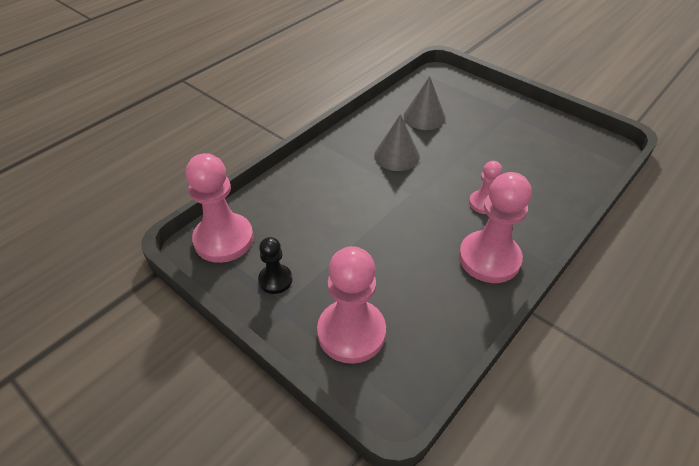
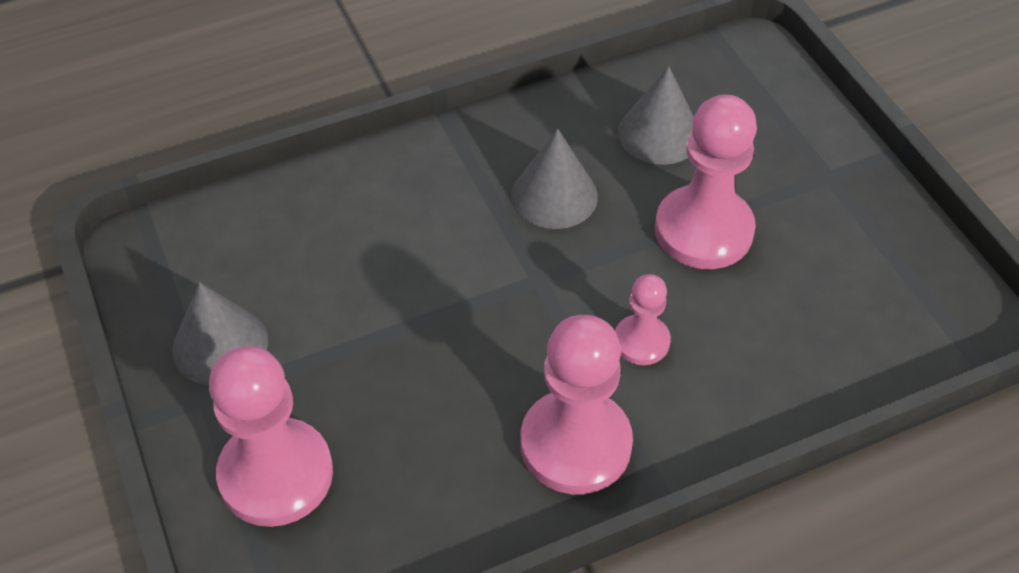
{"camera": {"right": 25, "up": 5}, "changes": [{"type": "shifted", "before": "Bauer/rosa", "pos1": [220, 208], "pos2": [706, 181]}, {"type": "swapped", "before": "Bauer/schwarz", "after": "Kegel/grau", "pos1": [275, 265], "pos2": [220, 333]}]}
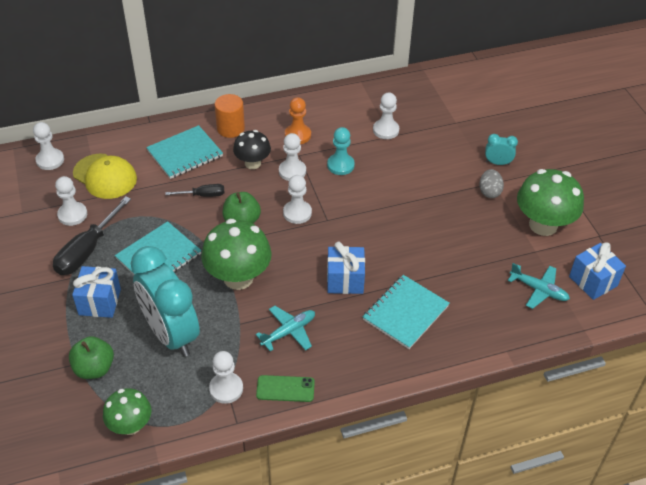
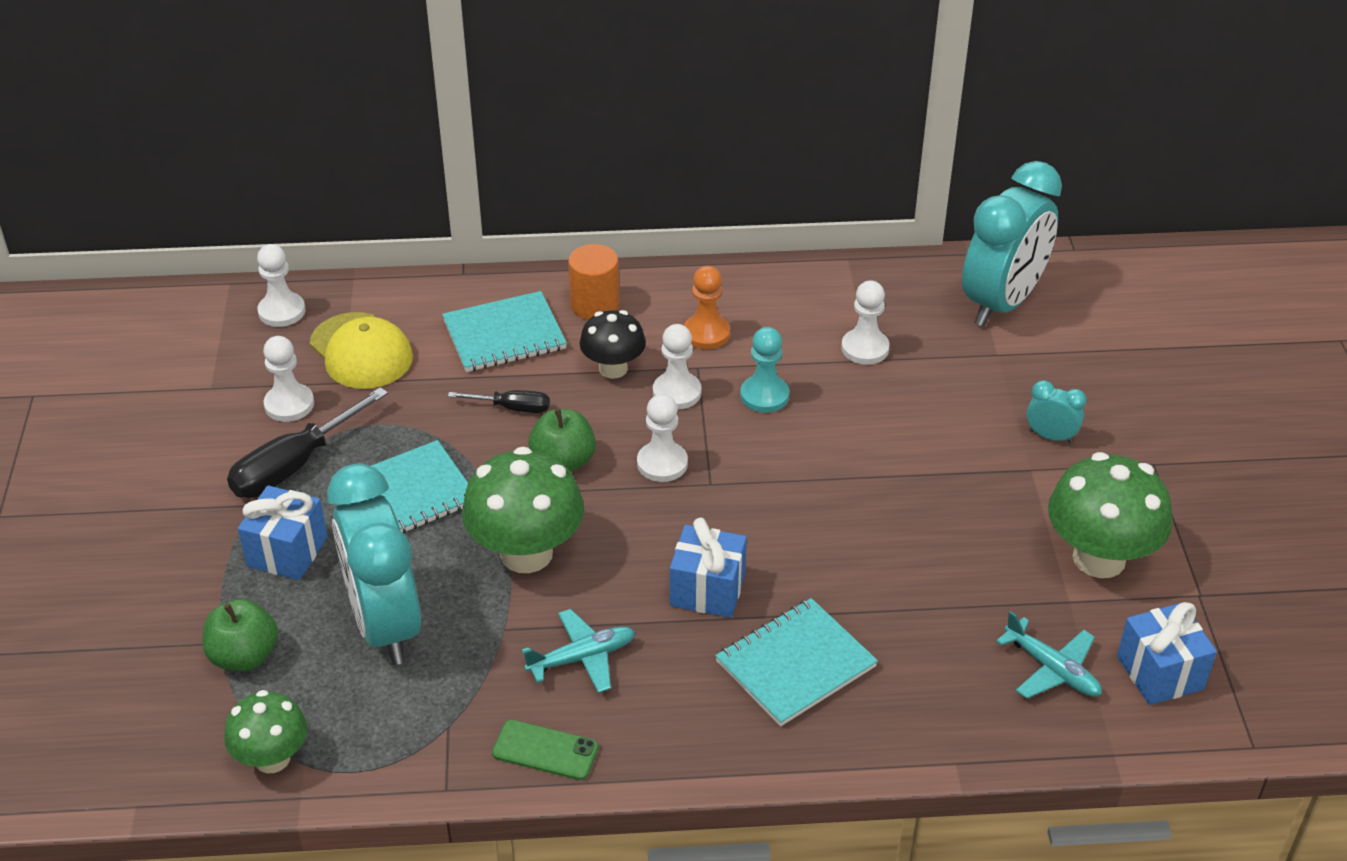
{"camera": {"right": 15, "up": -5}, "changes": [{"type": "gone", "before": "Bauer/weiß", "pos1": [226, 377]}, {"type": "gone", "before": "Ei/grau", "pos1": [491, 183]}, {"type": "new", "after": "Wecker/türkis", "pos2": [1012, 244]}]}
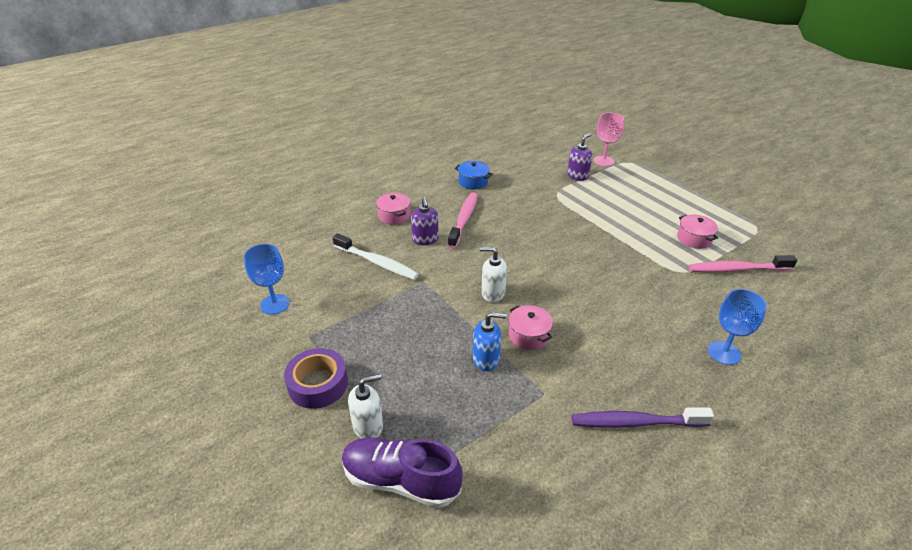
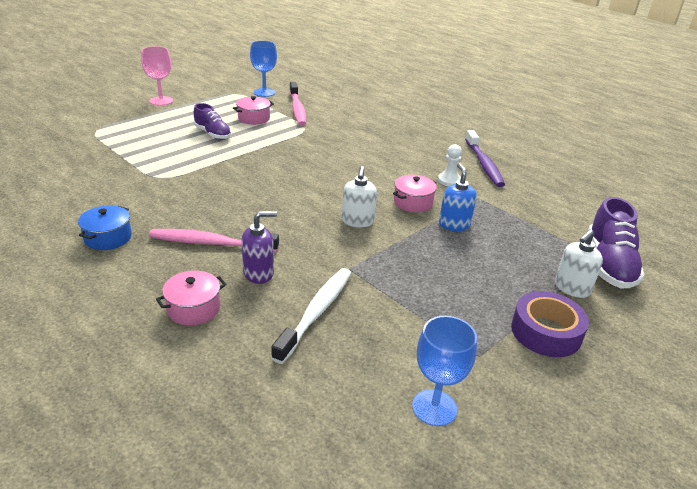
{"camera": {"right": -100, "up": -5}, "changes": [{"type": "gone", "before": "Seifenspender/lila", "pos1": [579, 157]}, {"type": "new", "after": "Schuh/lila", "pos2": [212, 121]}, {"type": "new", "after": "Bauer/weiß", "pos2": [450, 165]}, {"type": "shifted", "before": "Kelch/rosa", "pos1": [609, 139], "pos2": [157, 76]}, {"type": "shifted", "before": "Kelch/blau", "pos1": [737, 327], "pos2": [263, 69]}, {"type": "rotated", "before": "Seifenspender/weiß", "pos1": [365, 406], "pos2": [579, 263], "turn": -105}]}
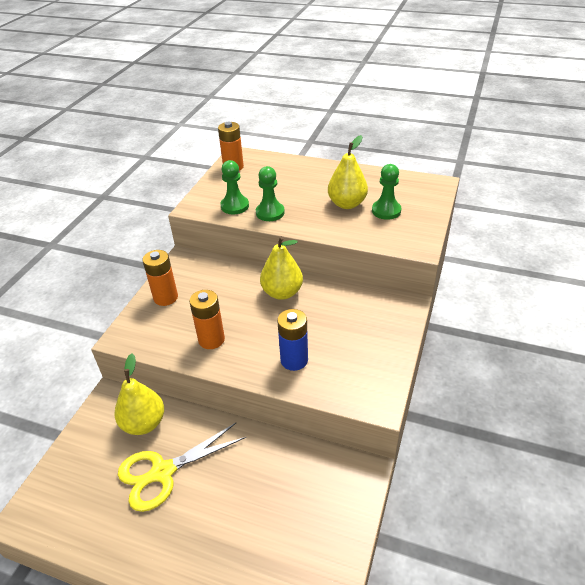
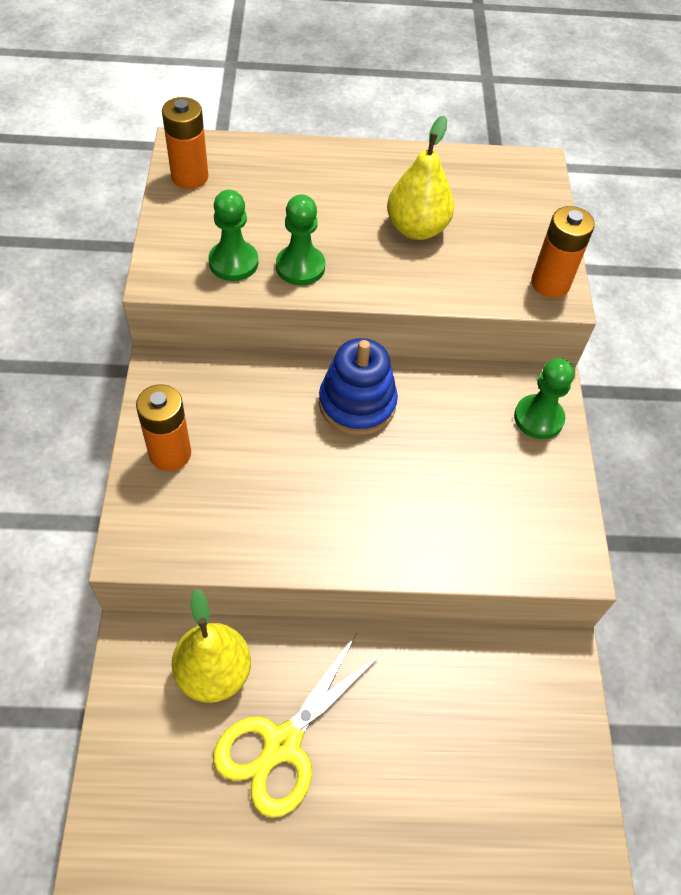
{"camera": {"right": -25, "up": 15}, "changes": [{"type": "gone", "before": "Batterie/blau", "pos1": [292, 340]}, {"type": "shifted", "before": "Batterie/orange", "pos1": [207, 319], "pos2": [563, 252]}, {"type": "shifted", "before": "Bauer/grün", "pos1": [386, 192], "pos2": [544, 398]}, {"type": "swapped", "before": "Birne/gelb", "after": "Stapelspielzeug/blau", "pos1": [281, 268], "pos2": [358, 387]}]}
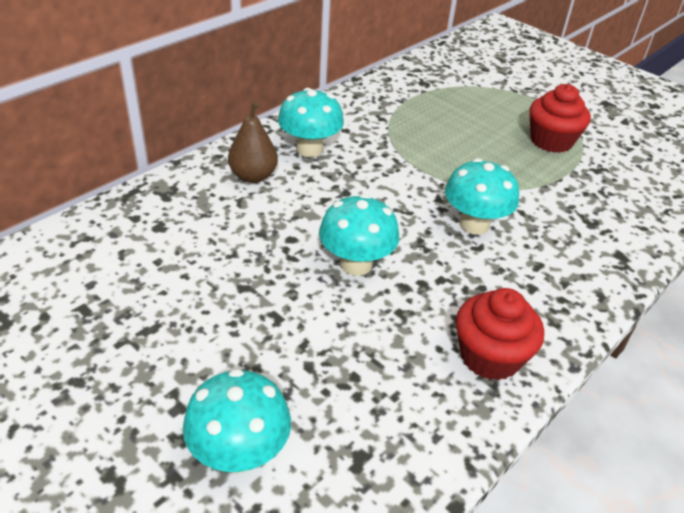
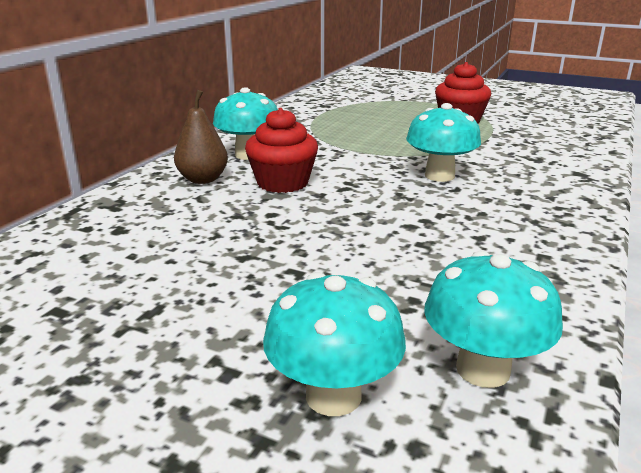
{"camera": {"right": -15, "up": -15}, "changes": [{"type": "shifted", "before": "Pilz/türkis", "pos1": [359, 235], "pos2": [493, 319]}, {"type": "shifted", "before": "Muffin/rot", "pos1": [500, 334], "pos2": [281, 150]}]}
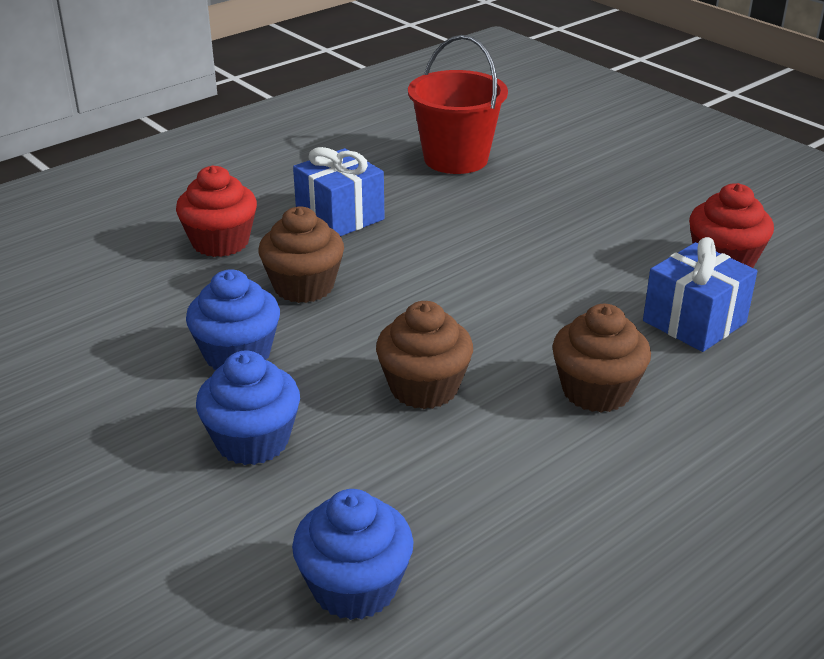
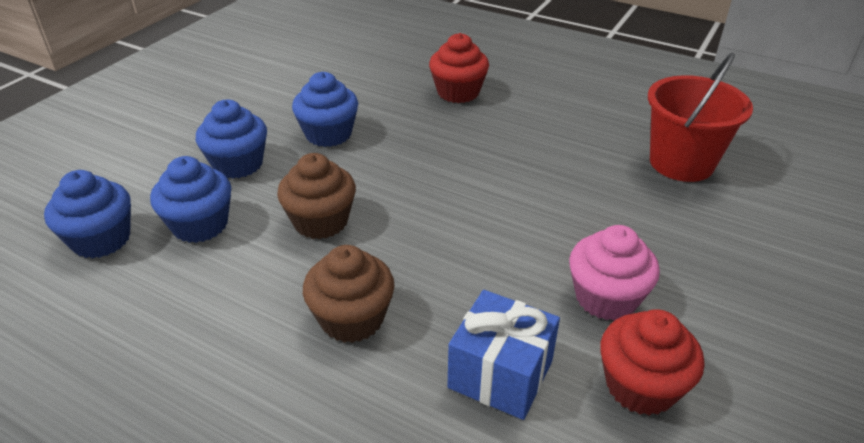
{"camera": {"right": 70, "up": 5}, "changes": [{"type": "gone", "before": "Muffin/braun", "pos1": [301, 255]}, {"type": "gone", "before": "Geschenk/blau", "pos1": [338, 191]}, {"type": "new", "after": "Muffin/blau", "pos2": [190, 199]}, {"type": "new", "after": "Muffin/rosa", "pos2": [614, 273]}]}
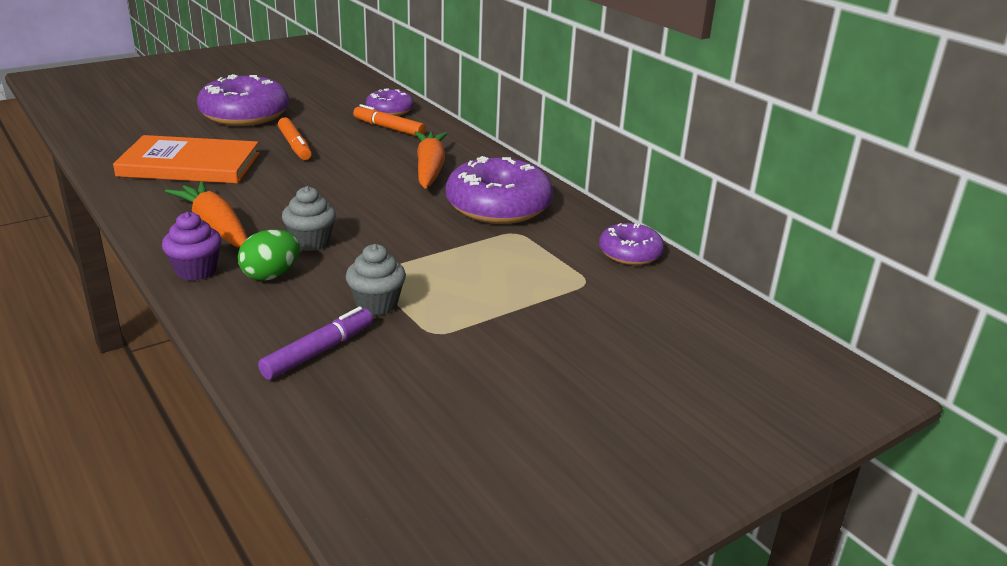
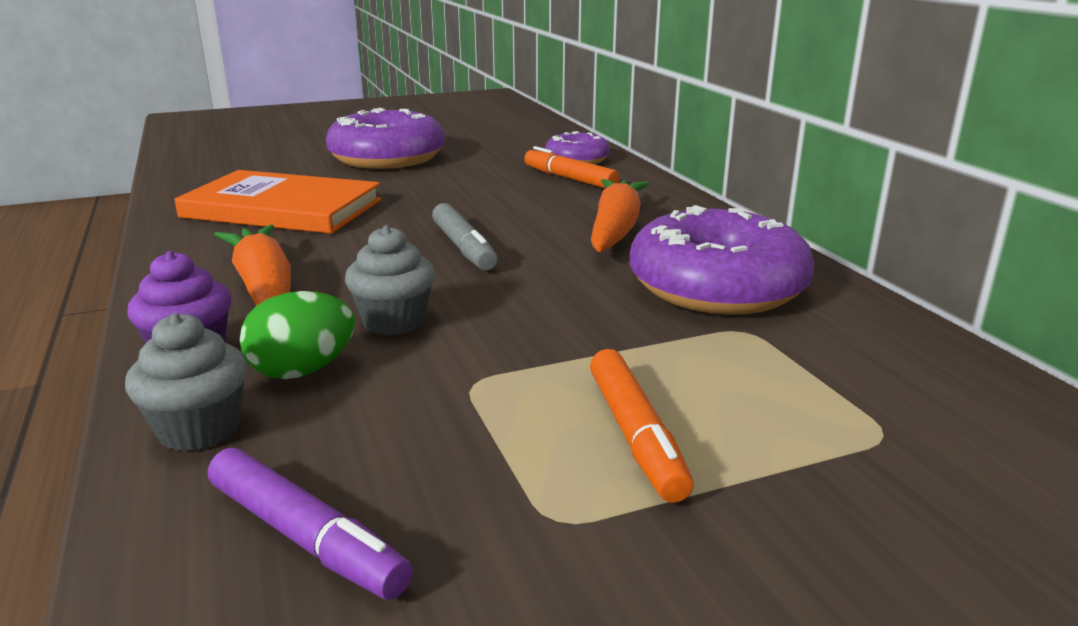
{"camera": {"right": 15, "up": -5}, "changes": [{"type": "gone", "before": "Donut/lila", "pos1": [631, 244]}, {"type": "new", "after": "Filzstift/grau", "pos2": [465, 236]}, {"type": "shifted", "before": "Filzstift/orange", "pos1": [295, 138], "pos2": [642, 426]}, {"type": "shifted", "before": "Muffin/grau", "pos1": [376, 280], "pos2": [186, 382]}, {"type": "rotated", "before": "Filzstift/lila", "pos1": [315, 343], "pos2": [310, 524], "turn": 75}]}
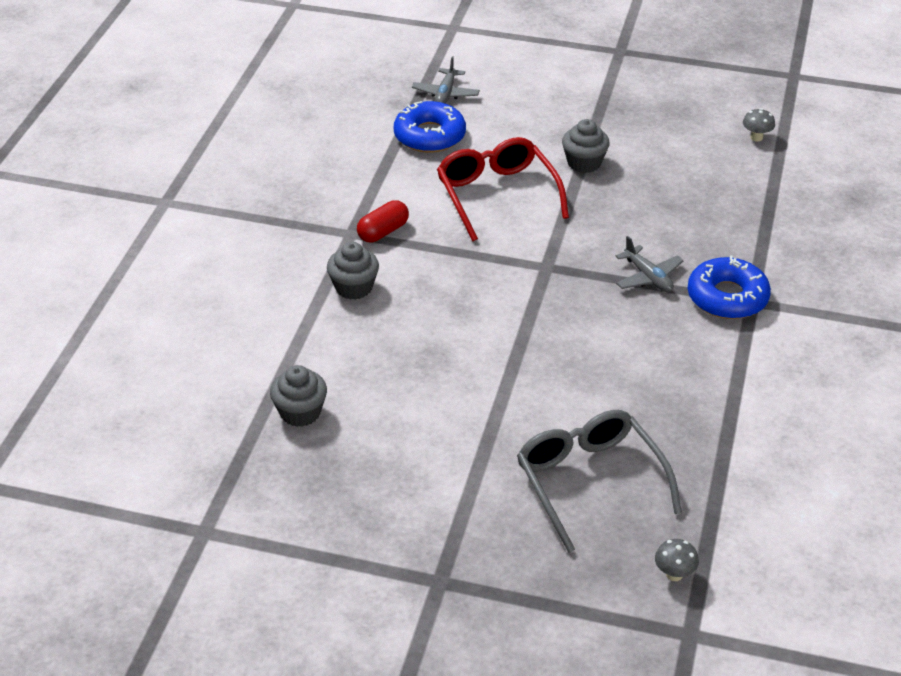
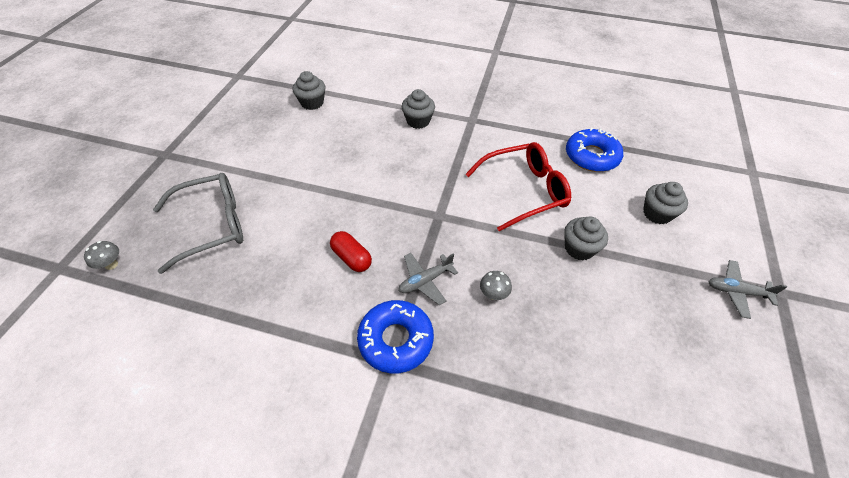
{"camera": {"right": 90, "up": 10}, "changes": [{"type": "new", "after": "Muffin/grau", "pos2": [665, 203]}, {"type": "shifted", "before": "Kapsel/rot", "pos1": [383, 221], "pos2": [351, 251]}, {"type": "shifted", "before": "Flugzeug/grau", "pos1": [446, 80], "pos2": [747, 289]}, {"type": "shifted", "before": "Pilz/grau", "pos1": [759, 125], "pos2": [496, 285]}]}
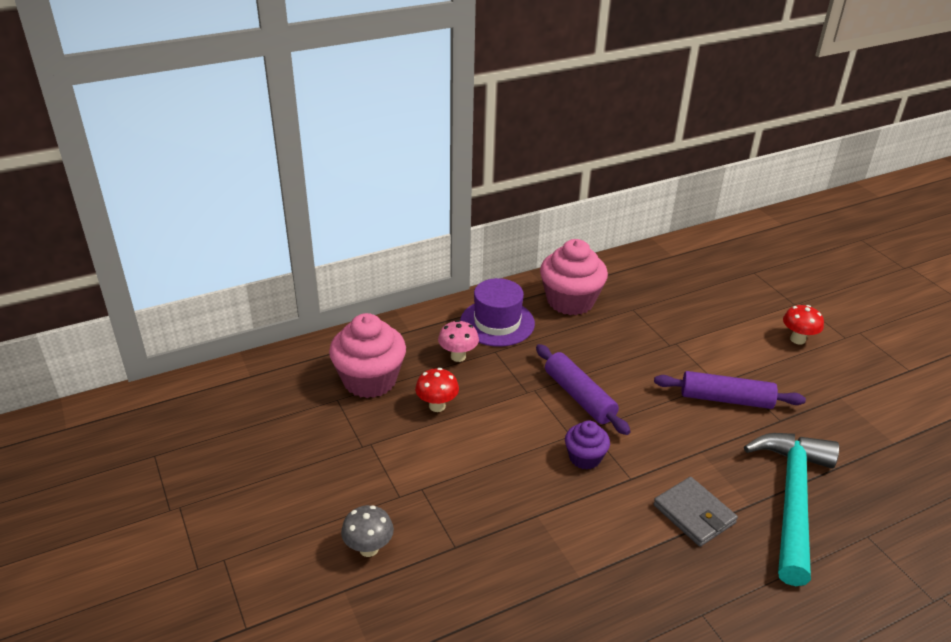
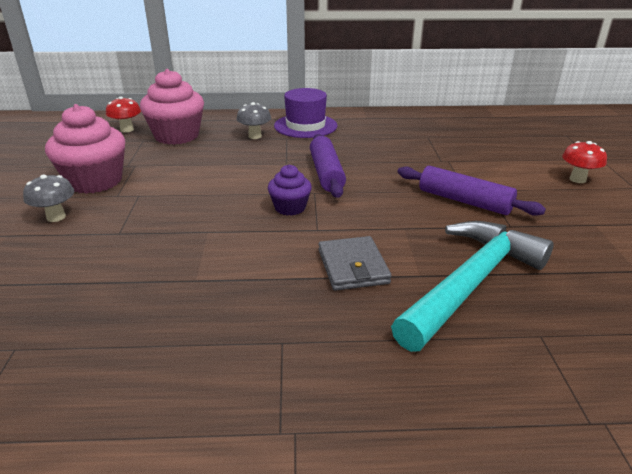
{"camera": {"right": 25, "up": -5}, "changes": [{"type": "shifted", "before": "Pilz/rot", "pos1": [437, 390], "pos2": [123, 114]}, {"type": "shifted", "before": "Muffin/rosa", "pos1": [574, 277], "pos2": [85, 149]}, {"type": "repainted", "before": "Pilz/rosa", "after": "Pilz/grau", "pos1": [458, 341], "pos2": [254, 120]}]}
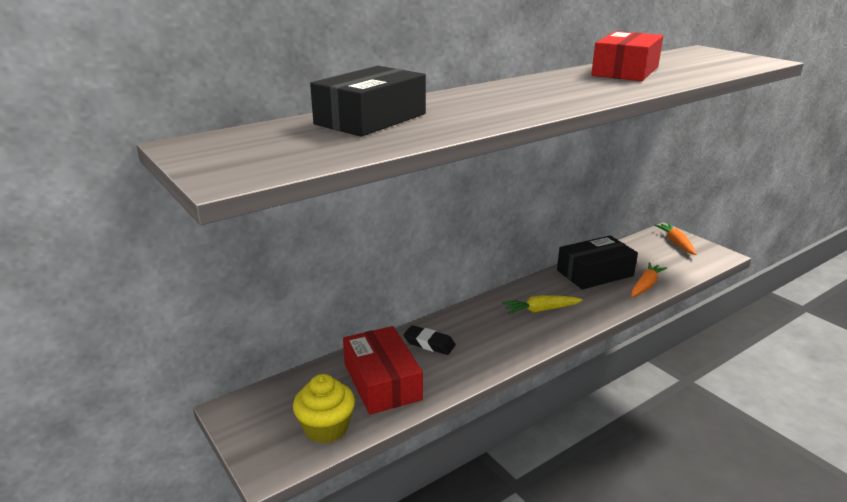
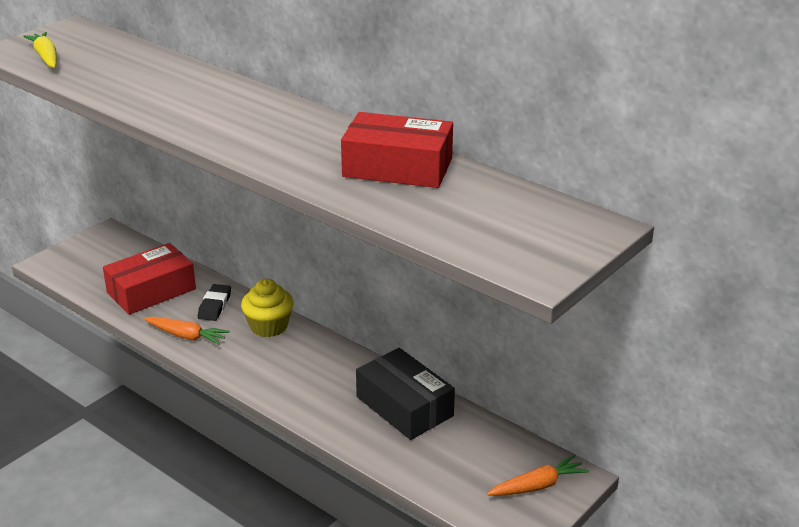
{"camera": {"right": 75, "up": 5}, "changes": [{"type": "gone", "before": "Schachtel/schwarz", "pos1": [368, 101]}, {"type": "shifted", "before": "Muffin/gelb", "pos1": [324, 408], "pos2": [267, 308]}, {"type": "shifted", "before": "Karotte/gelb", "pos1": [542, 304], "pos2": [40, 50]}, {"type": "shifted", "before": "Karotte/orange", "pos1": [649, 279], "pos2": [187, 331]}]}
